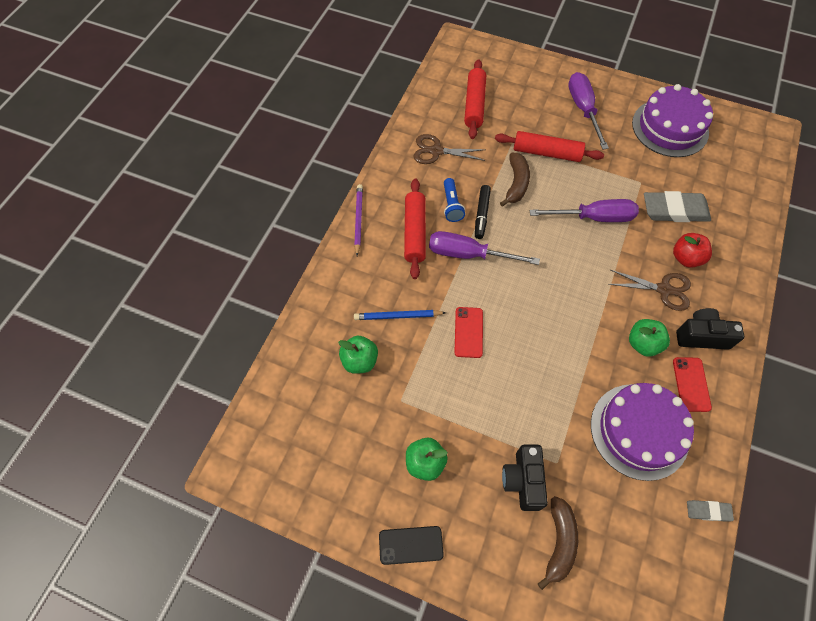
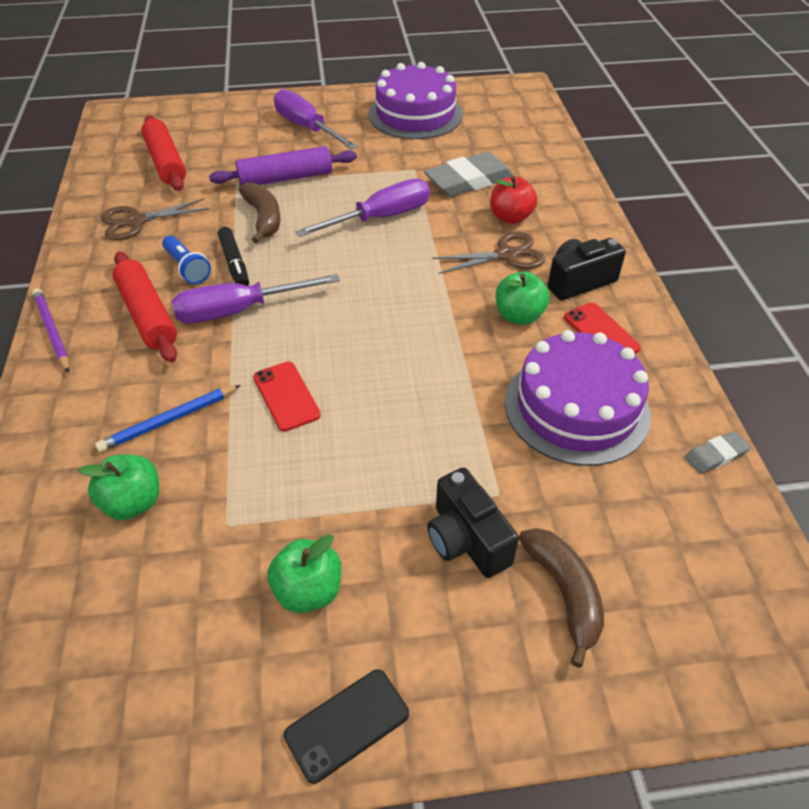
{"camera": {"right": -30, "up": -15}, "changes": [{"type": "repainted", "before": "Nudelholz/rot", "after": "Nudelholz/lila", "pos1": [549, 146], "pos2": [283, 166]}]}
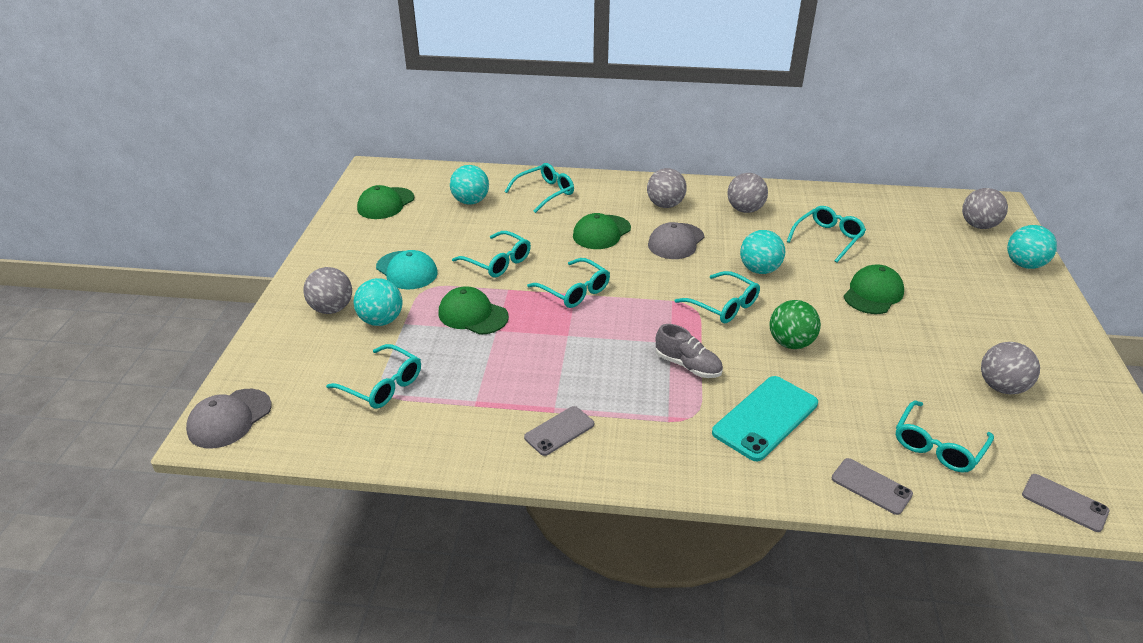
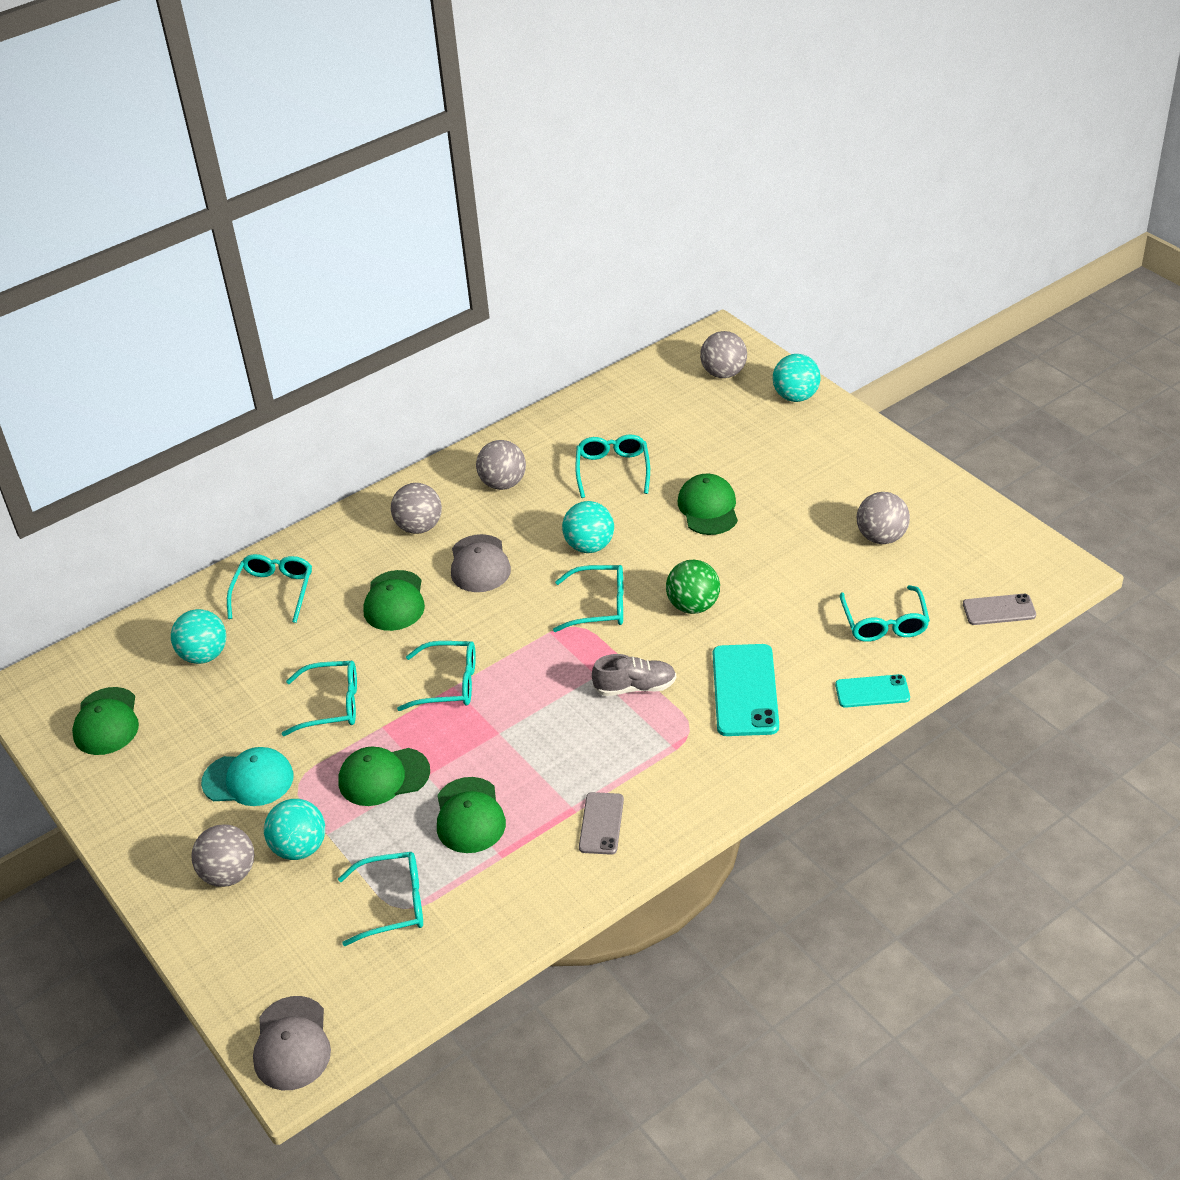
{"camera": {"right": -40, "up": 5}, "changes": [{"type": "new", "after": "Kappe/grün", "pos2": [471, 815]}, {"type": "repainted", "before": "Handy/grau", "after": "Handy/türkis", "pos1": [872, 486], "pos2": [872, 691]}]}
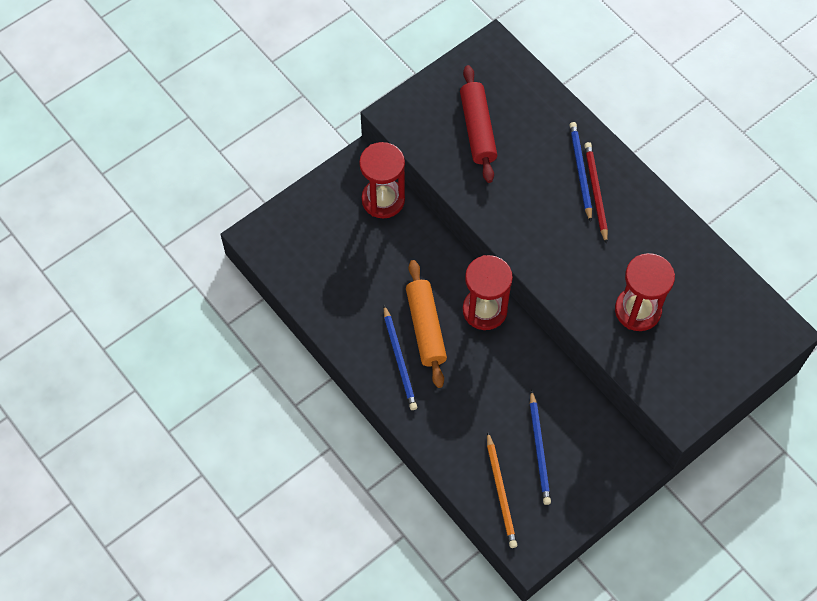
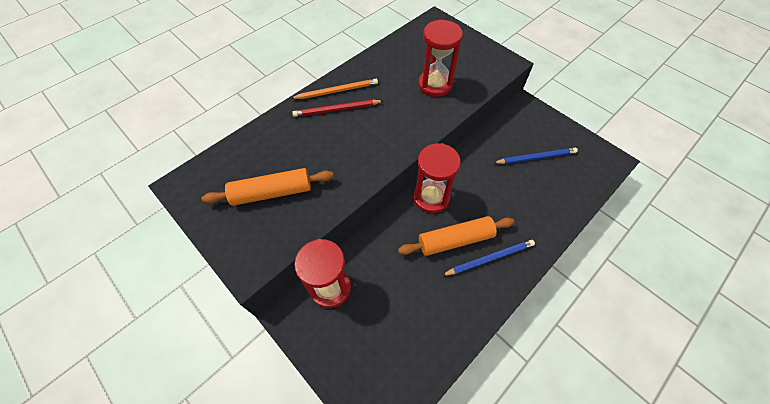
{"camera": {"right": -95, "up": -5}, "changes": [{"type": "gone", "before": "Bleistift/blau", "pos1": [581, 172]}, {"type": "shifted", "before": "Bleistift/orange", "pos1": [502, 490], "pos2": [334, 89]}, {"type": "repainted", "before": "Nudelholz/rot", "after": "Nudelholz/orange", "pos1": [478, 124], "pos2": [268, 187]}]}
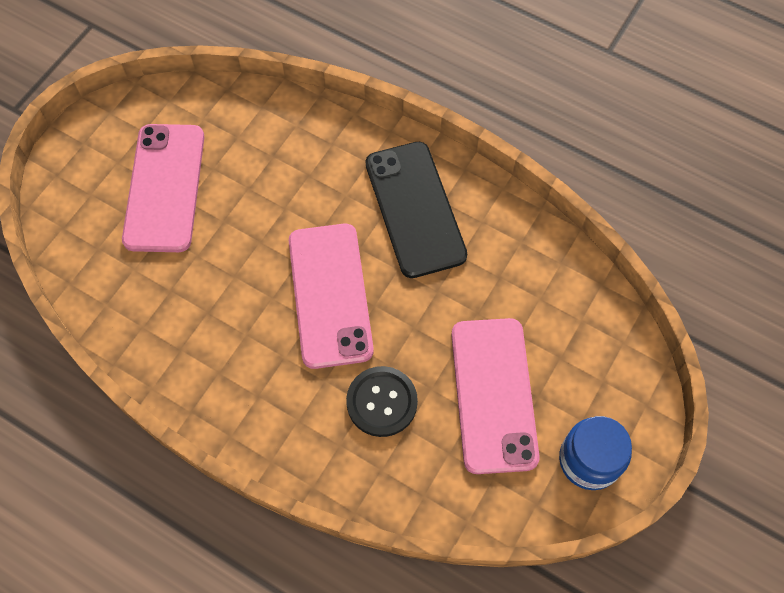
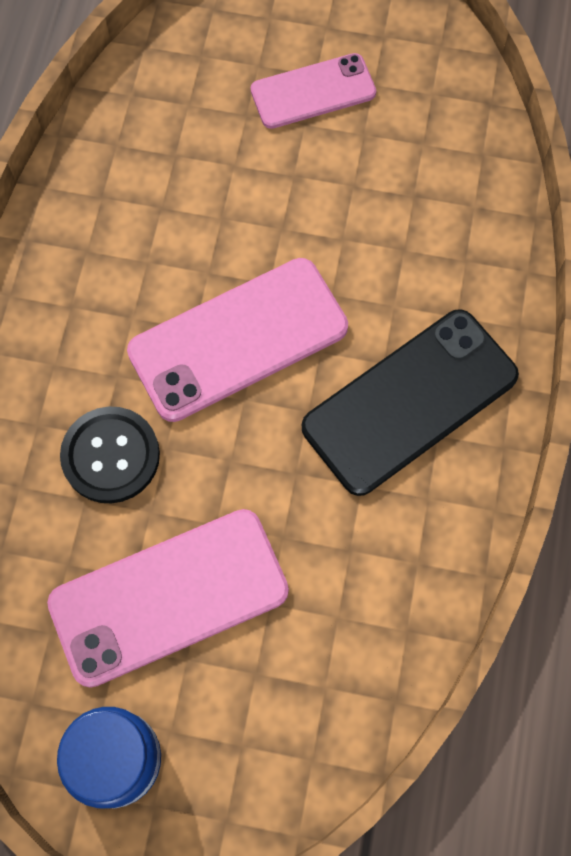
{"camera": {"right": 70, "up": 5}, "changes": [{"type": "scaled", "before": "Handy/rosa", "pos1": [163, 188], "pos2": [313, 91], "scale": 0.61}]}
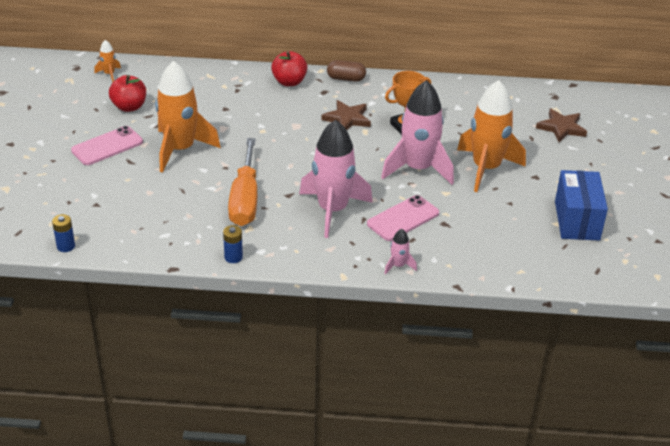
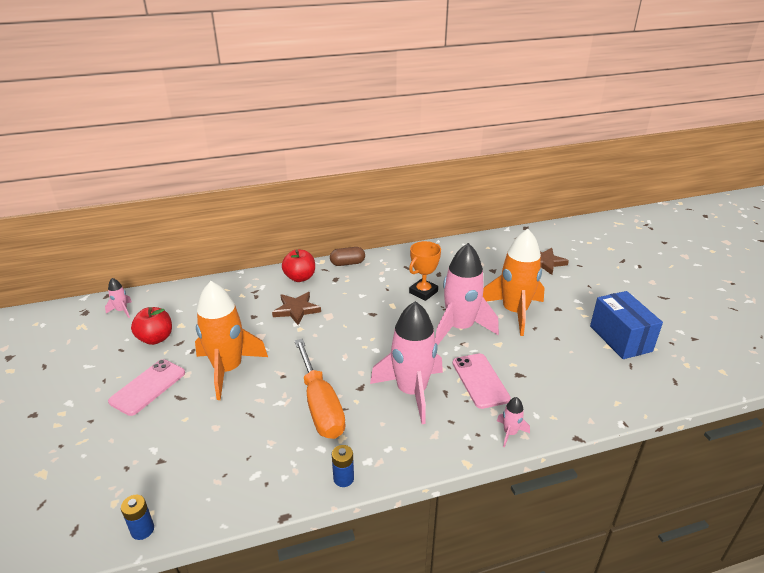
{"camera": {"right": -20, "up": -5}, "changes": [{"type": "shifted", "before": "Stern/braun", "pos1": [346, 115], "pos2": [296, 308]}, {"type": "repainted", "before": "Rakete/orange", "after": "Rakete/rosa", "pos1": [107, 61], "pos2": [118, 298]}, {"type": "rotated", "before": "Handy/rosa", "pos1": [403, 218], "pos2": [481, 381], "turn": -45}]}
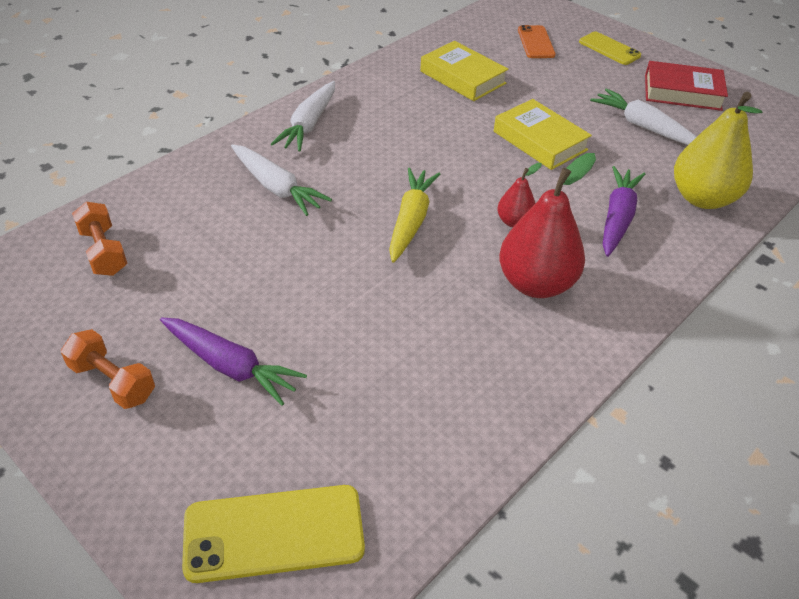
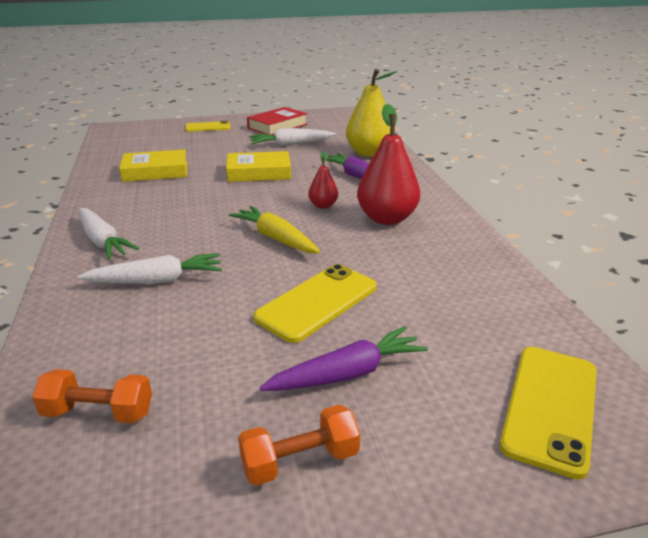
{"camera": {"right": -55, "up": -15}, "changes": [{"type": "gone", "before": "Handy/orange", "pos1": [536, 41]}, {"type": "new", "after": "Handy/gelb", "pos2": [315, 303]}]}
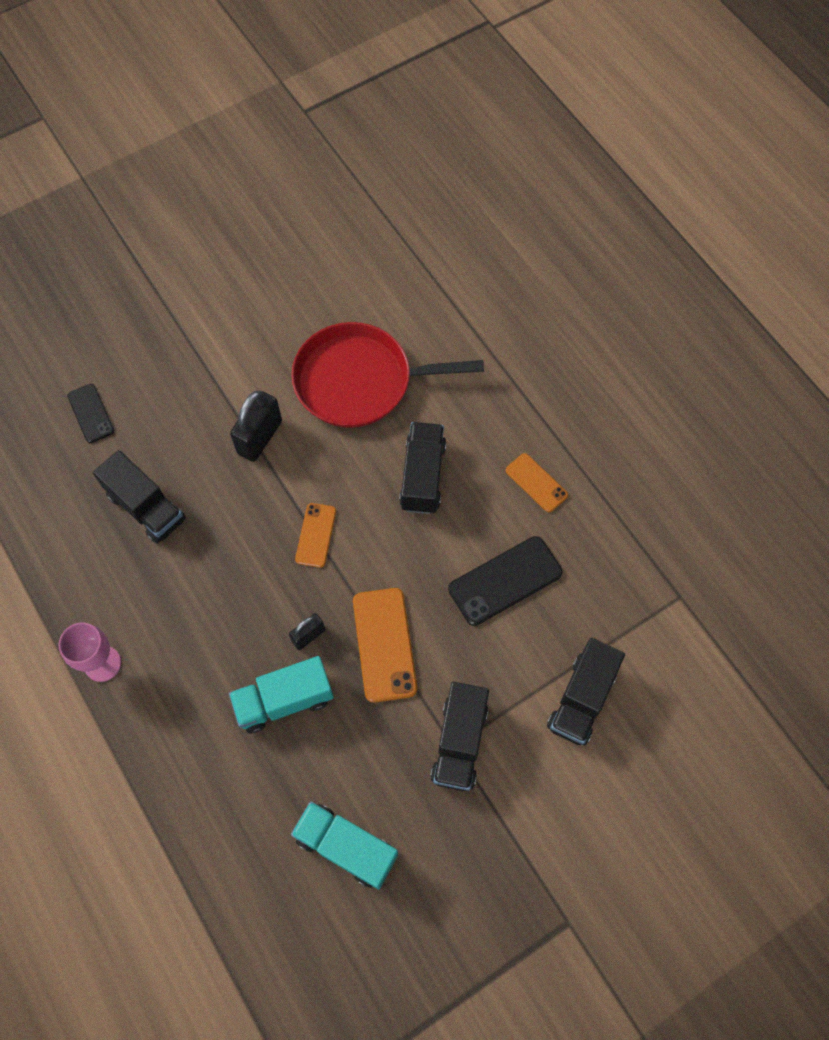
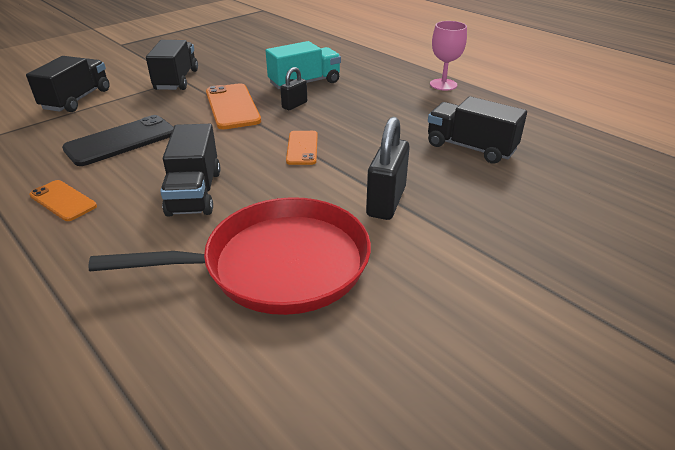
{"camera": {"right": 170, "up": -30}, "changes": [{"type": "gone", "before": "Handy/schwarz", "pos1": [90, 413]}, {"type": "gone", "before": "Lastwagen/türkis", "pos1": [344, 845]}]}
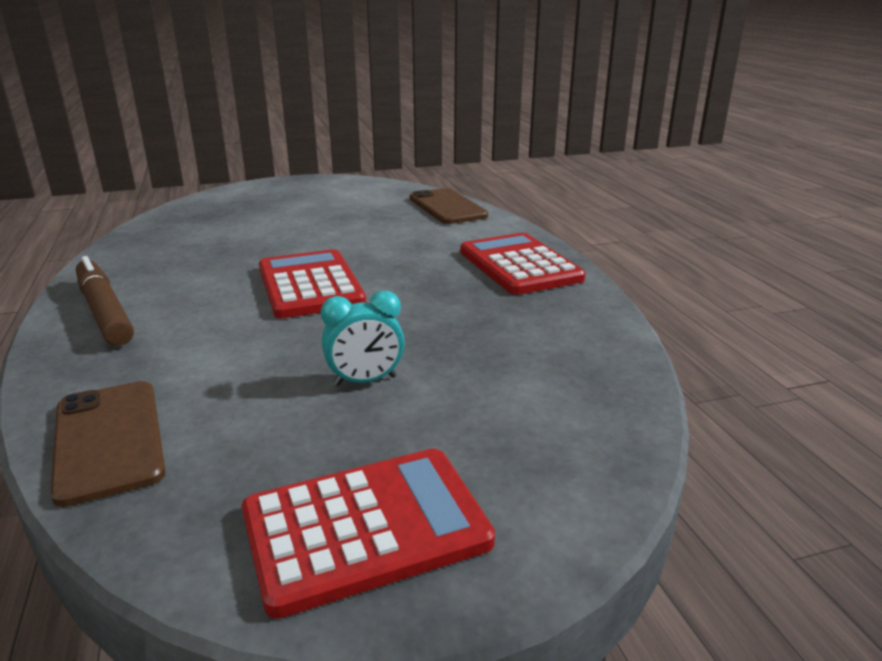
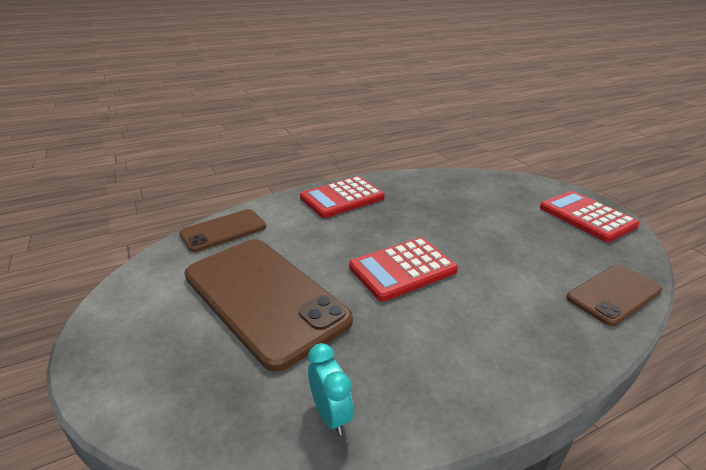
{"camera": {"right": -100, "up": 5}, "changes": [{"type": "gone", "before": "Filzstift/braun", "pos1": [105, 301]}, {"type": "new", "after": "Handy/braun", "pos2": [268, 305]}, {"type": "shifted", "before": "Wecker/türkis", "pos1": [363, 338], "pos2": [330, 389]}]}
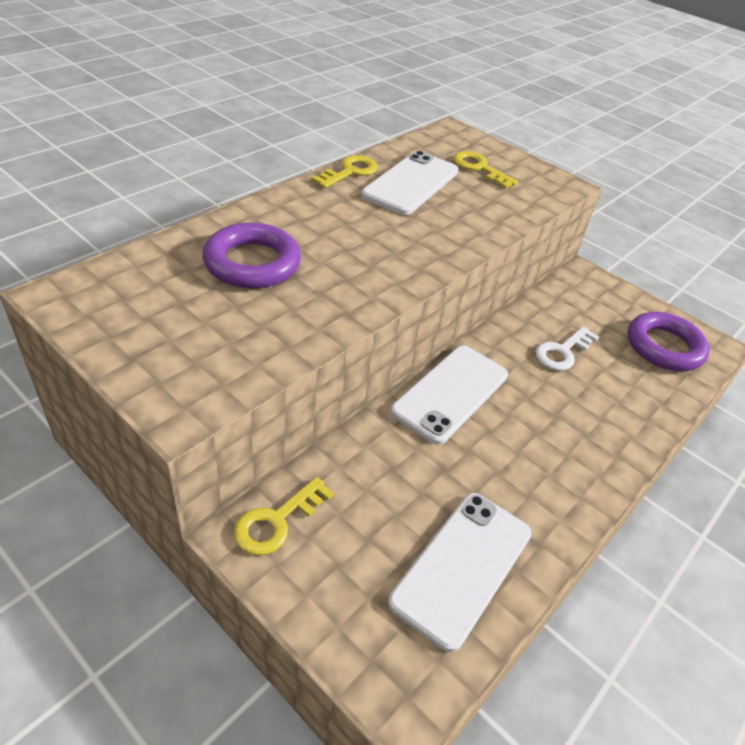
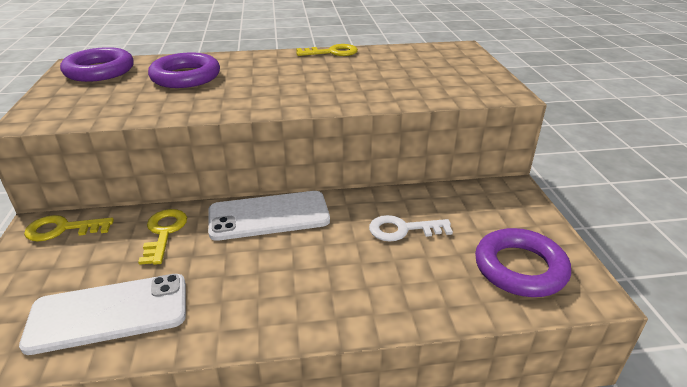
{"camera": {"right": 45, "up": -10}, "changes": [{"type": "gone", "before": "Handy/weiß", "pos1": [409, 183]}, {"type": "new", "after": "Ring/lila", "pos2": [97, 64]}, {"type": "shifted", "before": "Schlüssel/gelb", "pos1": [485, 170], "pos2": [162, 237]}]}
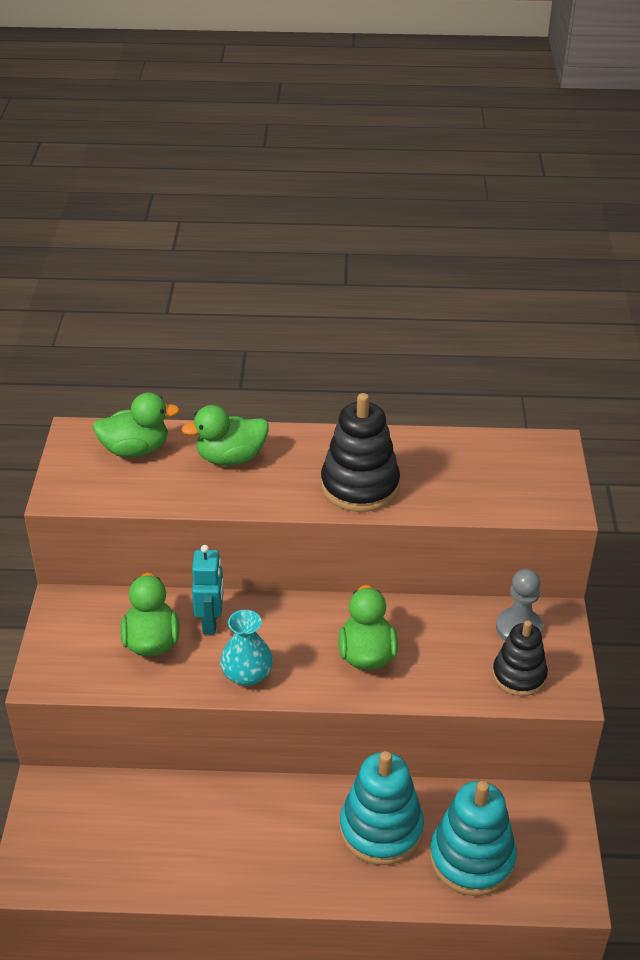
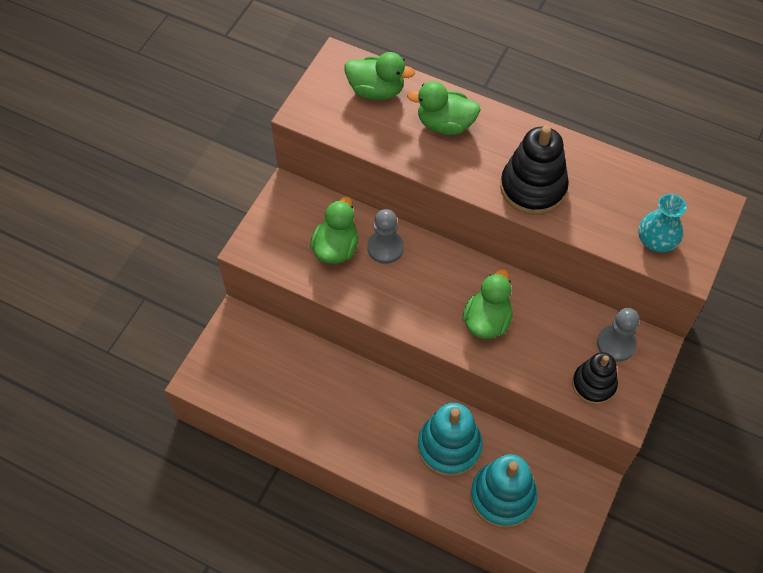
{"camera": {"right": 25, "up": 20}, "changes": [{"type": "shifted", "before": "Vase/türkis", "pos1": [246, 648], "pos2": [662, 223]}, {"type": "swapped", "before": "Roboter/türkis", "after": "Bauer/grau", "pos1": [208, 589], "pos2": [385, 236]}]}
